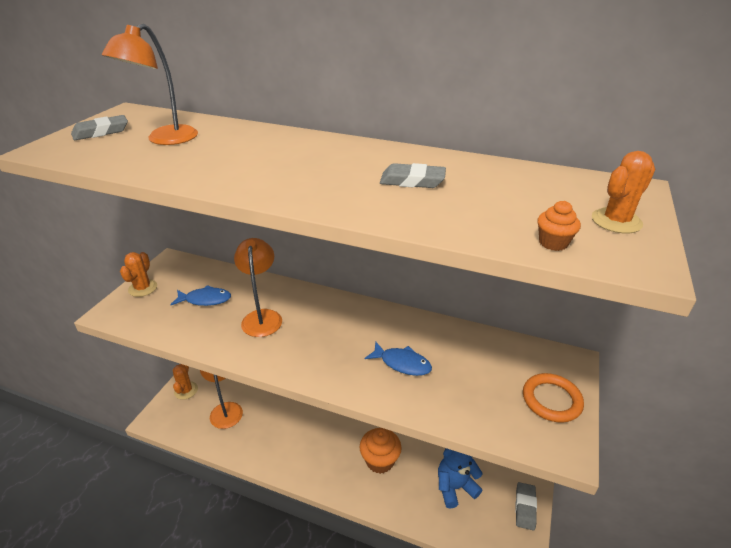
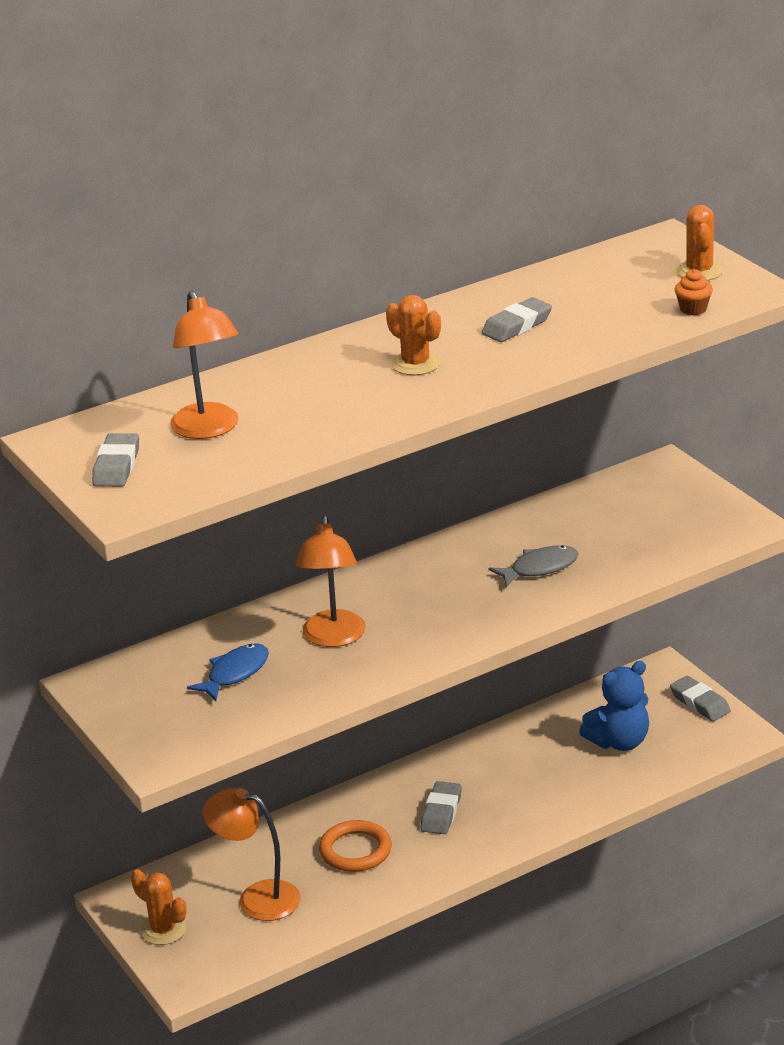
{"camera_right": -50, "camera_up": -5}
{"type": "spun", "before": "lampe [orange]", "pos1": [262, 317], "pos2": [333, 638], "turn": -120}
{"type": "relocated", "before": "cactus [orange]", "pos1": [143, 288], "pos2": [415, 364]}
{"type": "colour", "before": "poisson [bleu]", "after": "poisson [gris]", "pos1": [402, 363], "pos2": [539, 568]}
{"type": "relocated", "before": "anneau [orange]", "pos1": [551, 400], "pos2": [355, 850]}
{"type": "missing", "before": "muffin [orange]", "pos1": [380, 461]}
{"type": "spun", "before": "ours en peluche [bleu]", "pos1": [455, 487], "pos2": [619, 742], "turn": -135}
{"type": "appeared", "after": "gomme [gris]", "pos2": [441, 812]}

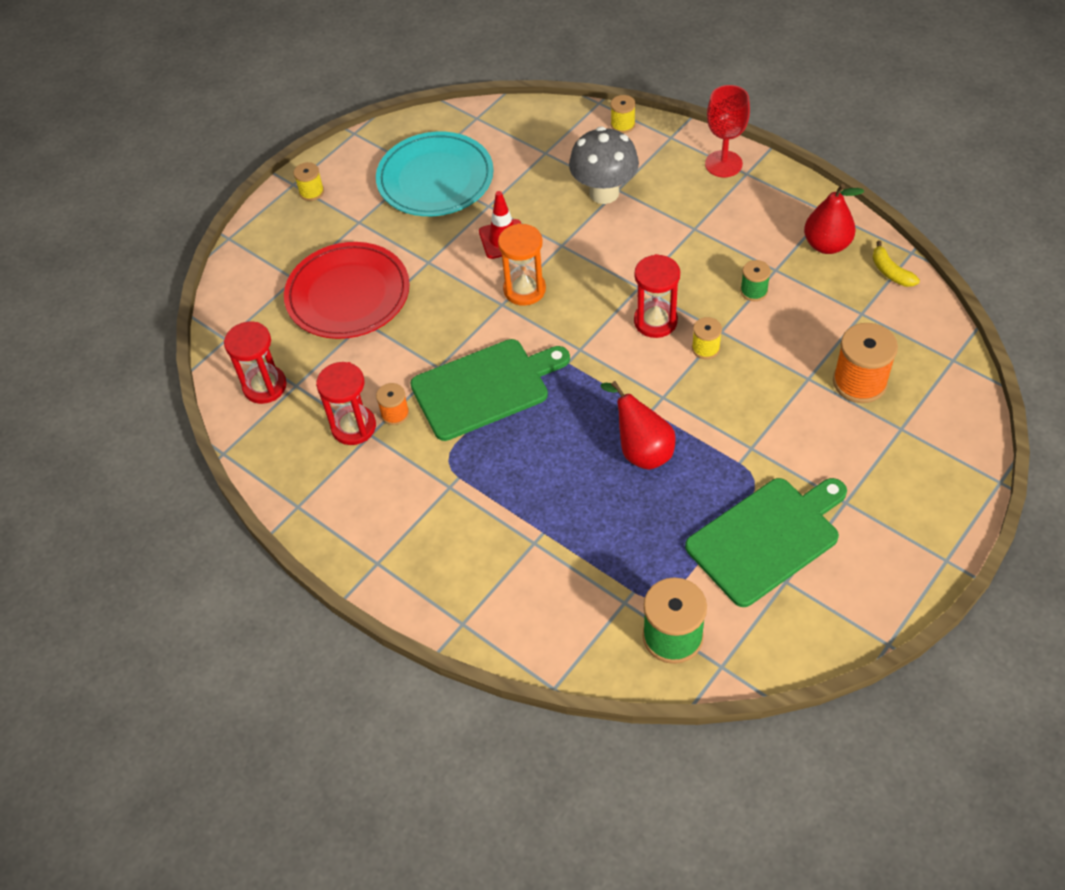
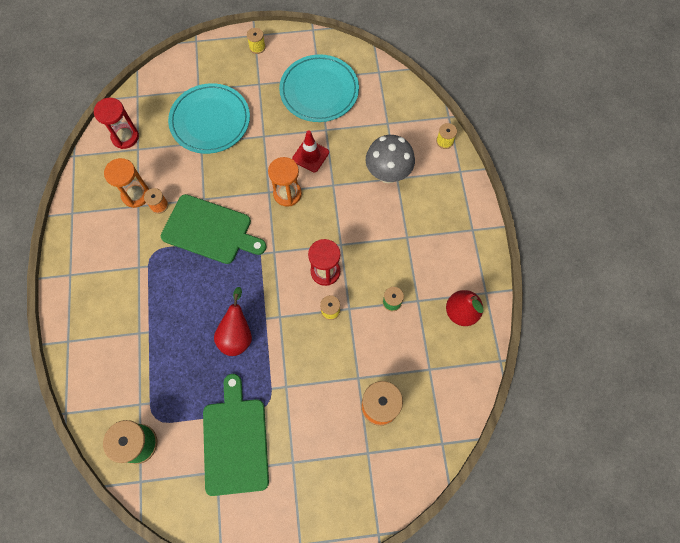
{"camera_right": 40, "camera_up": 15}
{"type": "missing", "before": "verre à pied [rouge]", "pos1": [723, 164]}
{"type": "missing", "before": "banane [jaune]", "pos1": [890, 272]}
{"type": "colour", "before": "assiette [rouge]", "after": "assiette [turquoise]", "pos1": [348, 295], "pos2": [210, 121]}
{"type": "colour", "before": "sablier [rouge]", "after": "sablier [orange]", "pos1": [353, 427], "pos2": [136, 195]}
{"type": "spun", "before": "planche à découper [vert]", "pos1": [767, 538], "pos2": [235, 441], "turn": -105}

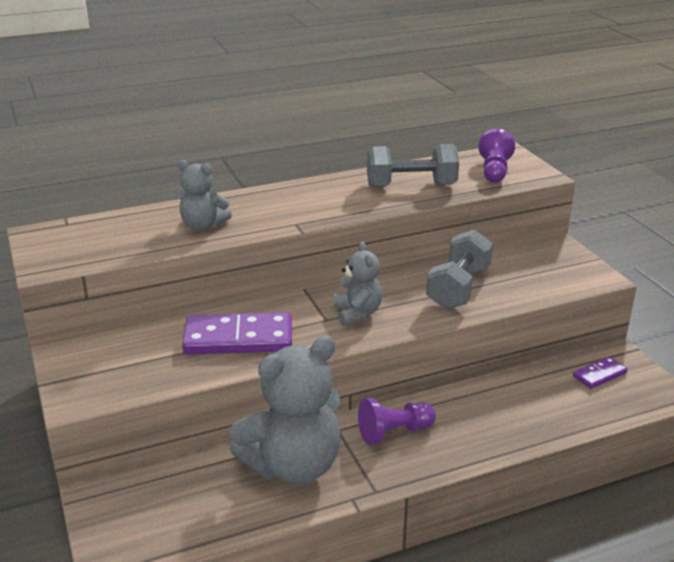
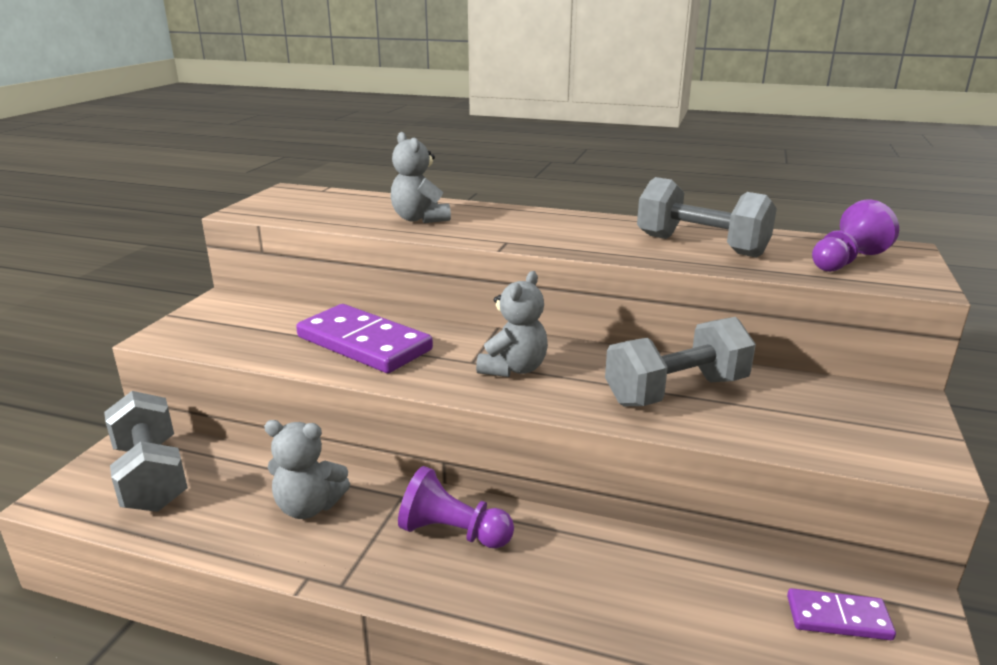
{"camera_right": 40, "camera_up": -5}
{"type": "size", "before": "ours en peluche [gris]", "pos1": [293, 465], "pos2": [309, 507], "scale": 0.53}
{"type": "appeared", "after": "haltère [gris]", "pos2": [151, 476]}

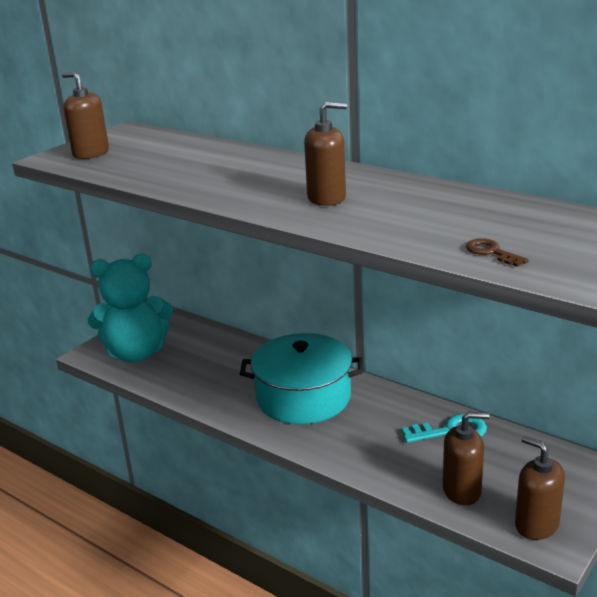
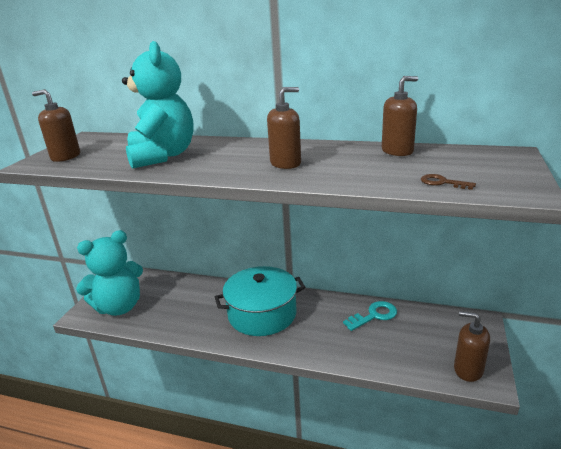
{"camera_right": -20, "camera_up": 0}
{"type": "relocated", "before": "distributeur de savon [marron]", "pos1": [462, 491], "pos2": [397, 151]}
{"type": "appeared", "after": "ours en peluche [turquoise]", "pos2": [162, 156]}

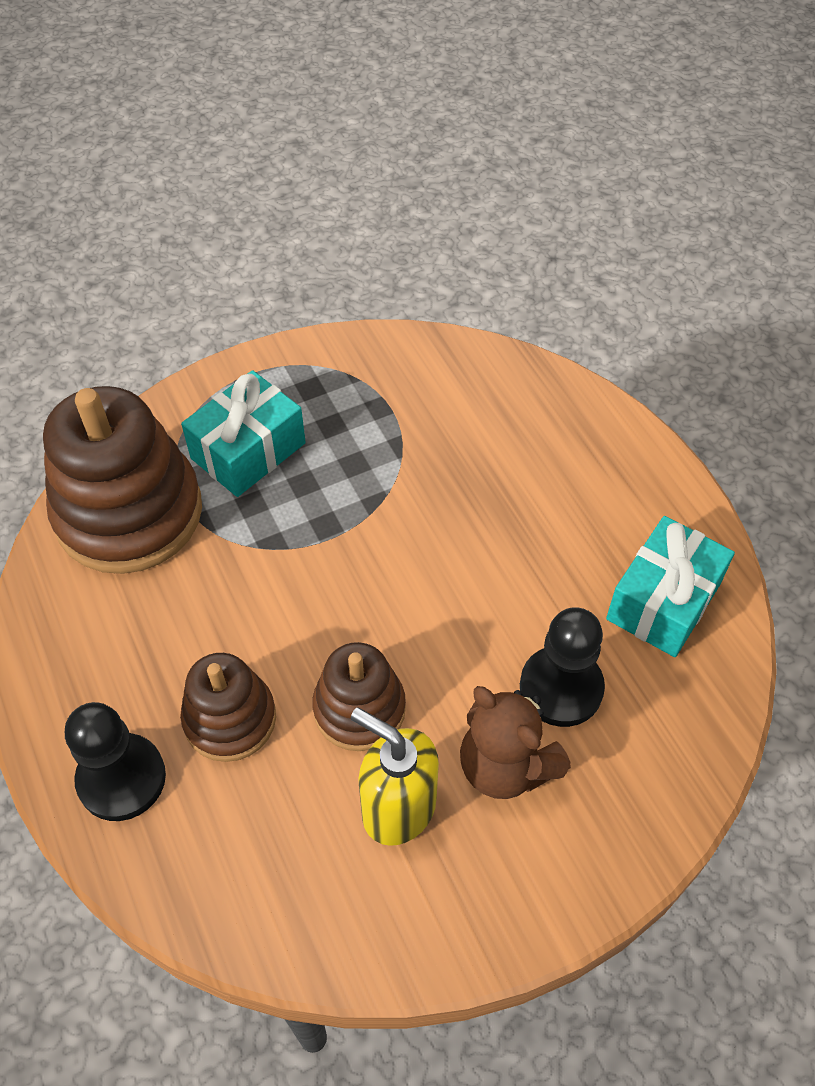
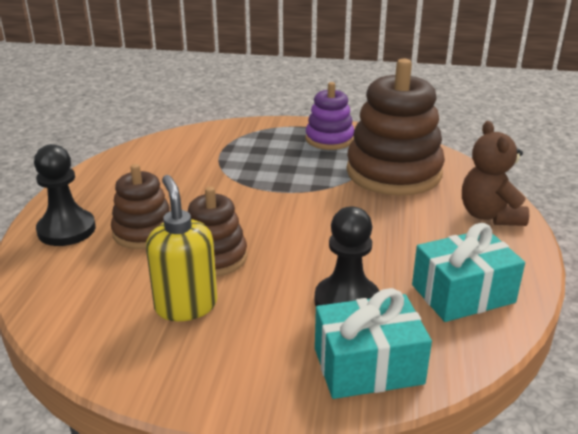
{"camera_right": 35, "camera_up": -25}
{"type": "relocated", "before": "cadeau [turquoise]", "pos1": [248, 450], "pos2": [368, 366]}
{"type": "relocated", "before": "jouet à empiler [marron]", "pos1": [129, 512], "pos2": [393, 172]}
{"type": "relocated", "before": "ours en peluche [marron]", "pos1": [506, 765], "pos2": [489, 216]}
{"type": "appeared", "after": "jouet à empiler [violet]", "pos2": [329, 139]}

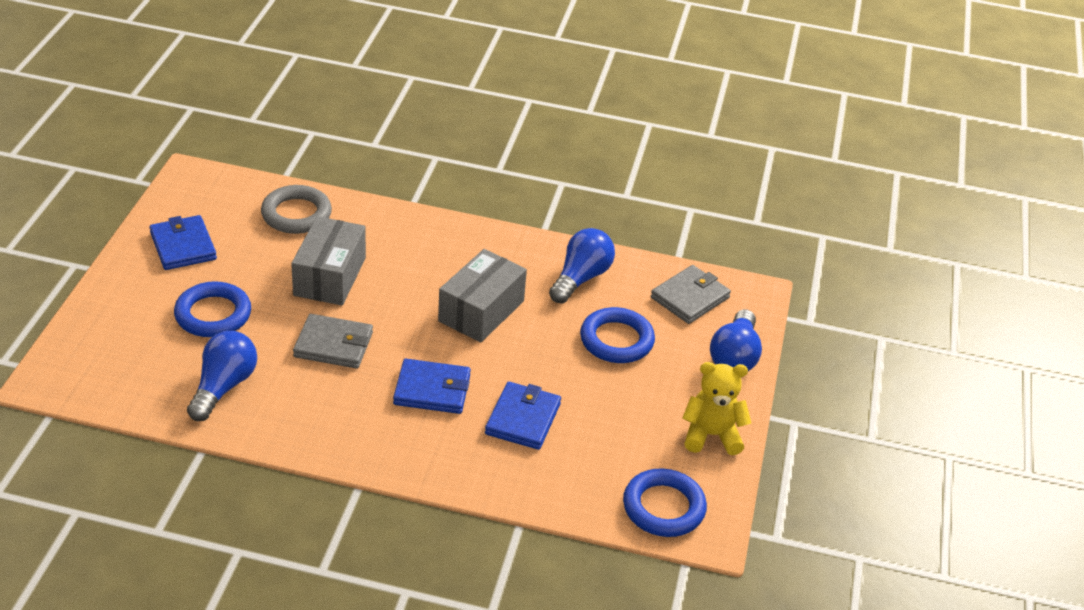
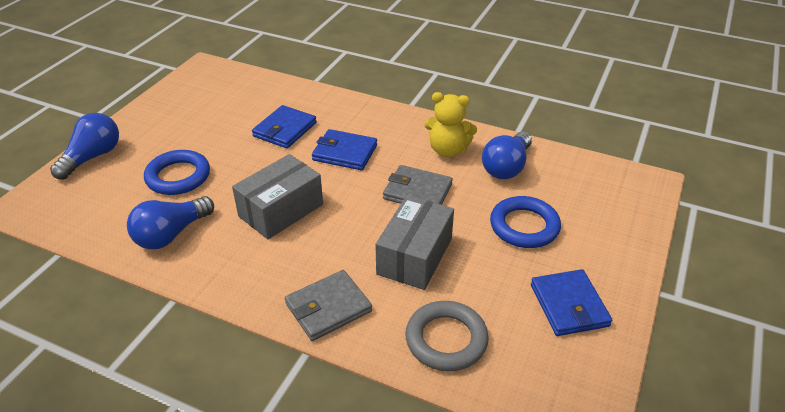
{"camera_right": -165, "camera_up": 0}
{"type": "relocated", "before": "portefeuille [gris]", "pos1": [690, 298], "pos2": [328, 307]}
{"type": "relocated", "before": "ours en peluche [jaune]", "pos1": [711, 435], "pos2": [448, 150]}
{"type": "missing", "before": "anneau [bleu]", "pos1": [663, 507]}

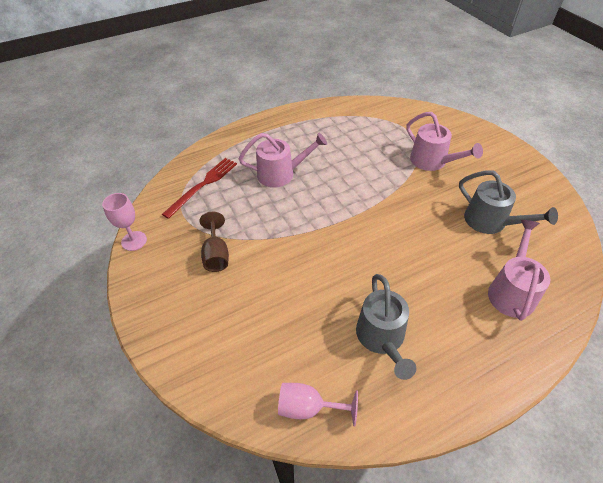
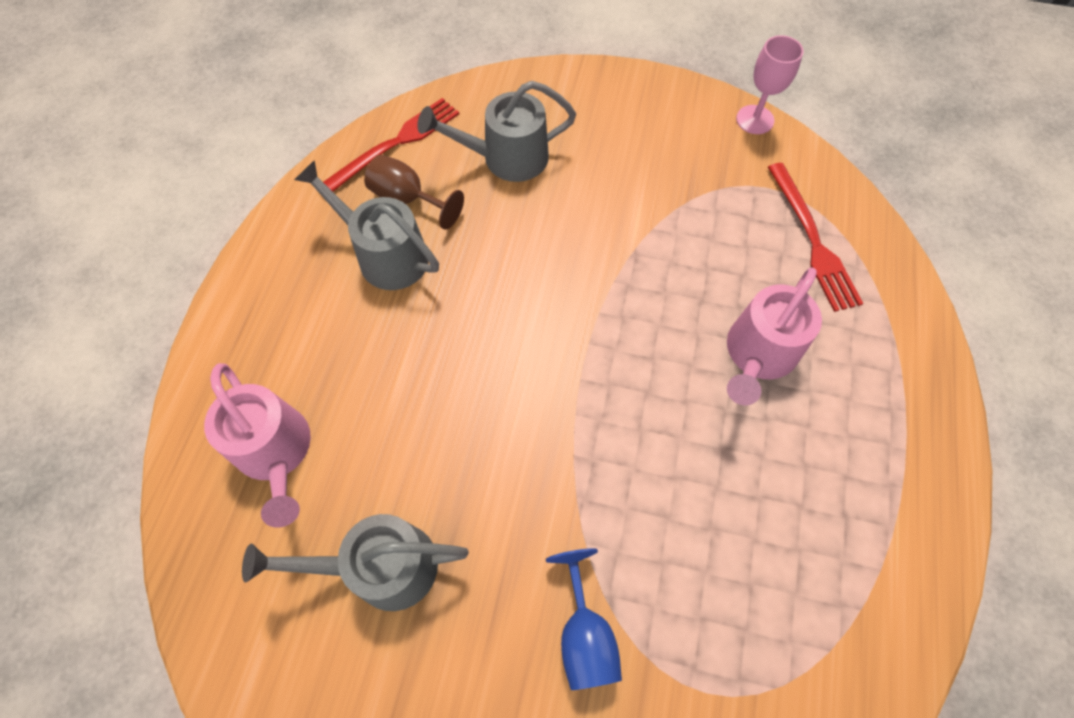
{"camera_right": 130, "camera_up": 15}
{"type": "exchanged", "before": "arrosoir [rose]", "after": "verre à pied [bleu]", "pos1": [433, 162], "pos2": [584, 634]}
{"type": "relocated", "before": "verre à pied [marron]", "pos1": [216, 255], "pos2": [408, 199]}
{"type": "exchanged", "before": "verre à pied [rose]", "after": "fourchette [rouge]", "pos1": [308, 407], "pos2": [394, 145]}
{"type": "appeared", "after": "arrosoir [gris]", "pos2": [505, 158]}

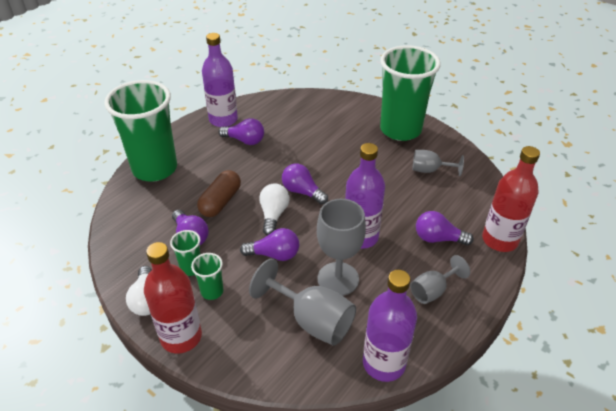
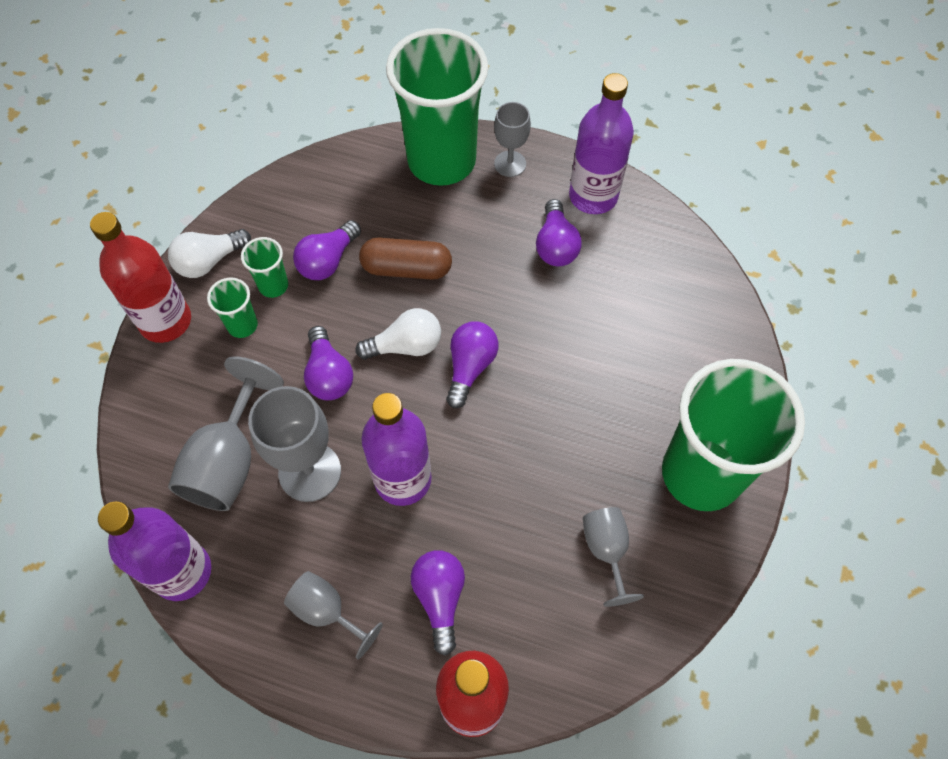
{"camera_right": 70, "camera_up": 20}
{"type": "appeared", "after": "verre à pied [gris]", "pos2": [510, 164]}

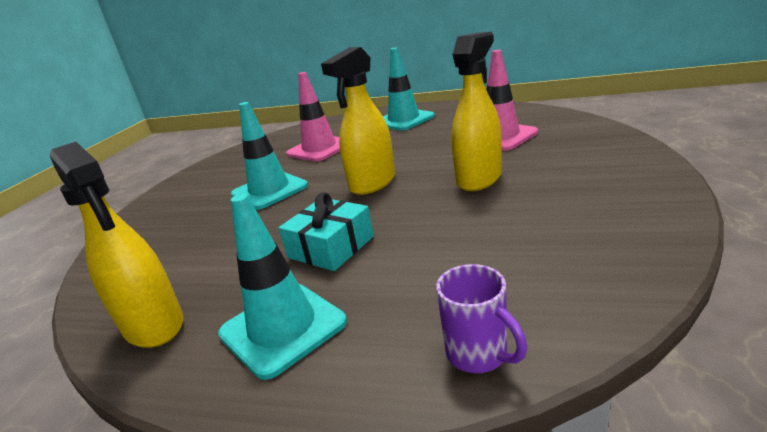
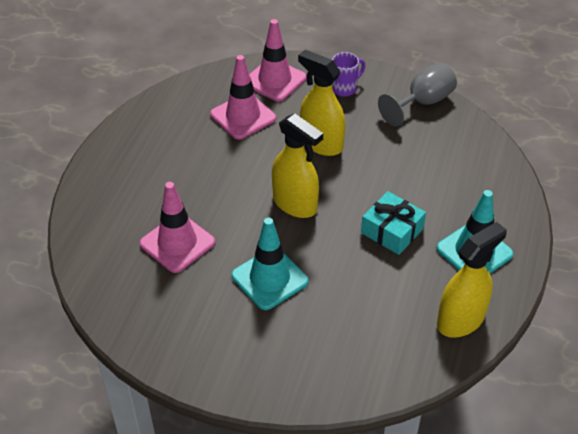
{"camera_right": -90, "camera_up": 20}
{"type": "missing", "before": "cône de chantier [turquoise]", "pos1": [404, 120]}
{"type": "relocated", "before": "tasse [violet]", "pos1": [478, 354], "pos2": [345, 88]}
{"type": "appeared", "after": "cône de chantier [rose]", "pos2": [274, 80]}
{"type": "appeared", "after": "verre à pied [gris]", "pos2": [423, 102]}

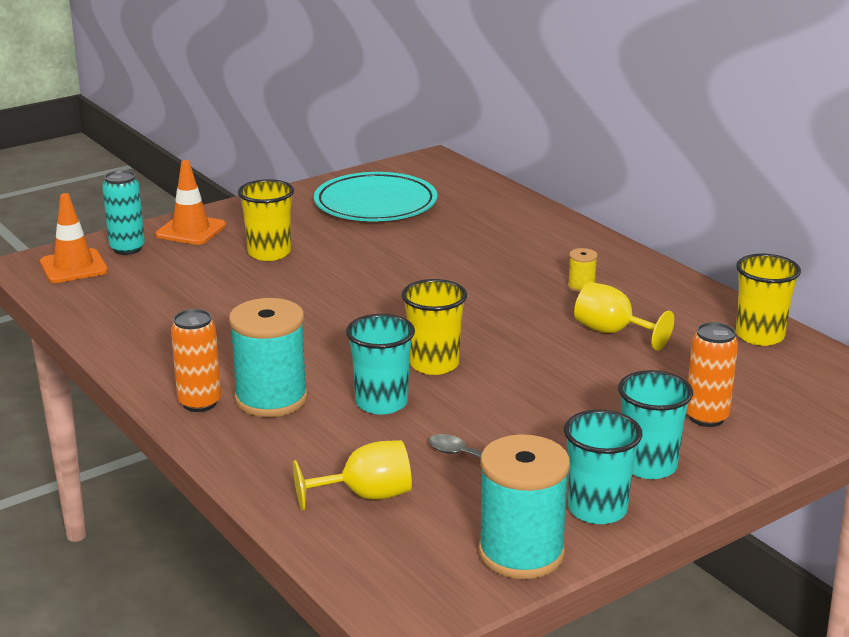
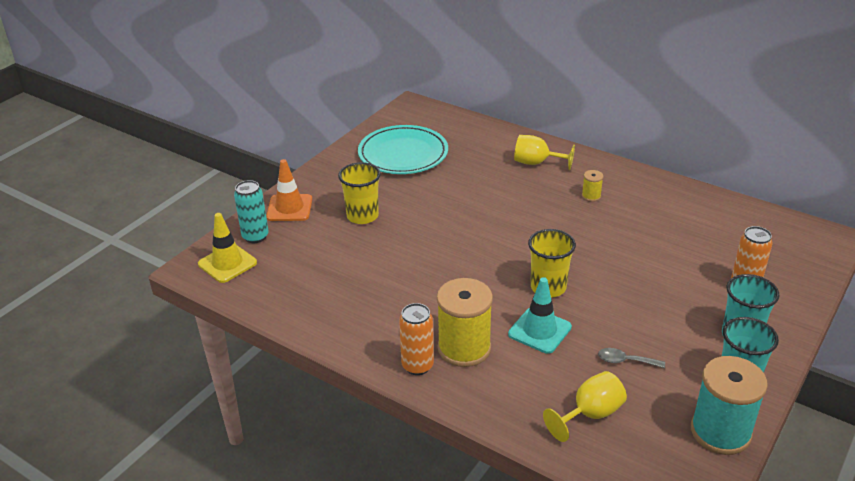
{"camera_right": -20, "camera_up": 10}
{"type": "colour", "before": "cône de chantier [orange]", "after": "cône de chantier [jaune]", "pos1": [73, 267], "pos2": [227, 263]}
{"type": "missing", "before": "gobelet [jaune]", "pos1": [759, 336]}
{"type": "relocated", "before": "verre à pied [jaune]", "pos1": [612, 332], "pos2": [536, 163]}
{"type": "colour", "before": "bobine [turquoise]", "after": "bobine [jaune]", "pos1": [271, 399], "pos2": [464, 348]}
{"type": "exchanged", "before": "gobelet [turquoise]", "after": "cône de chantier [turquoise]", "pos1": [381, 403], "pos2": [539, 330]}

